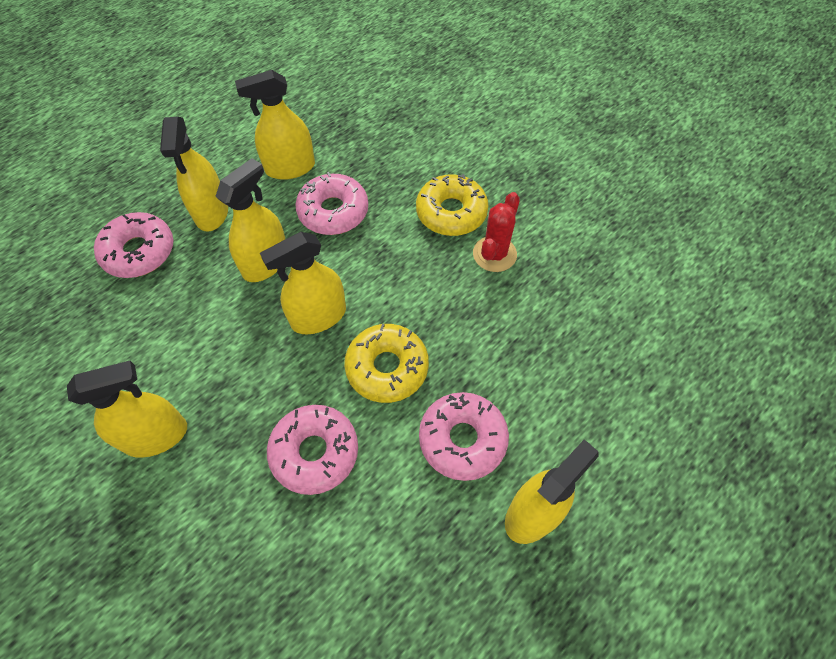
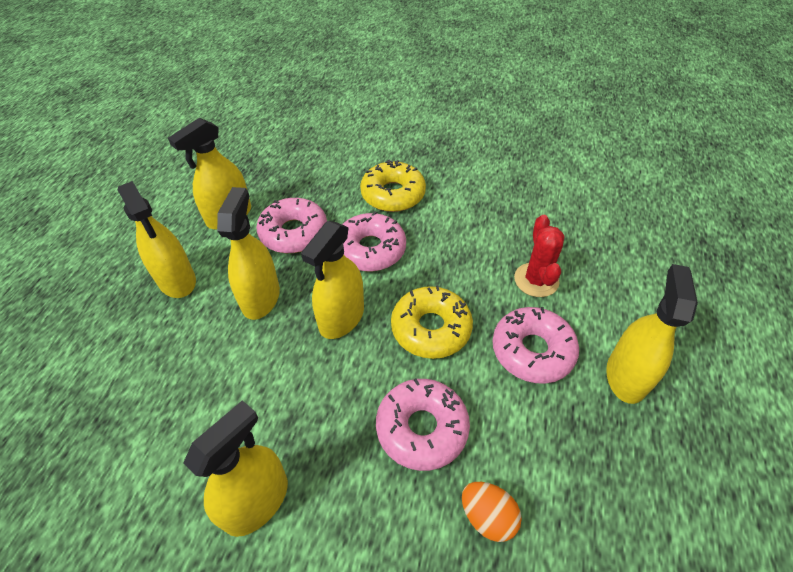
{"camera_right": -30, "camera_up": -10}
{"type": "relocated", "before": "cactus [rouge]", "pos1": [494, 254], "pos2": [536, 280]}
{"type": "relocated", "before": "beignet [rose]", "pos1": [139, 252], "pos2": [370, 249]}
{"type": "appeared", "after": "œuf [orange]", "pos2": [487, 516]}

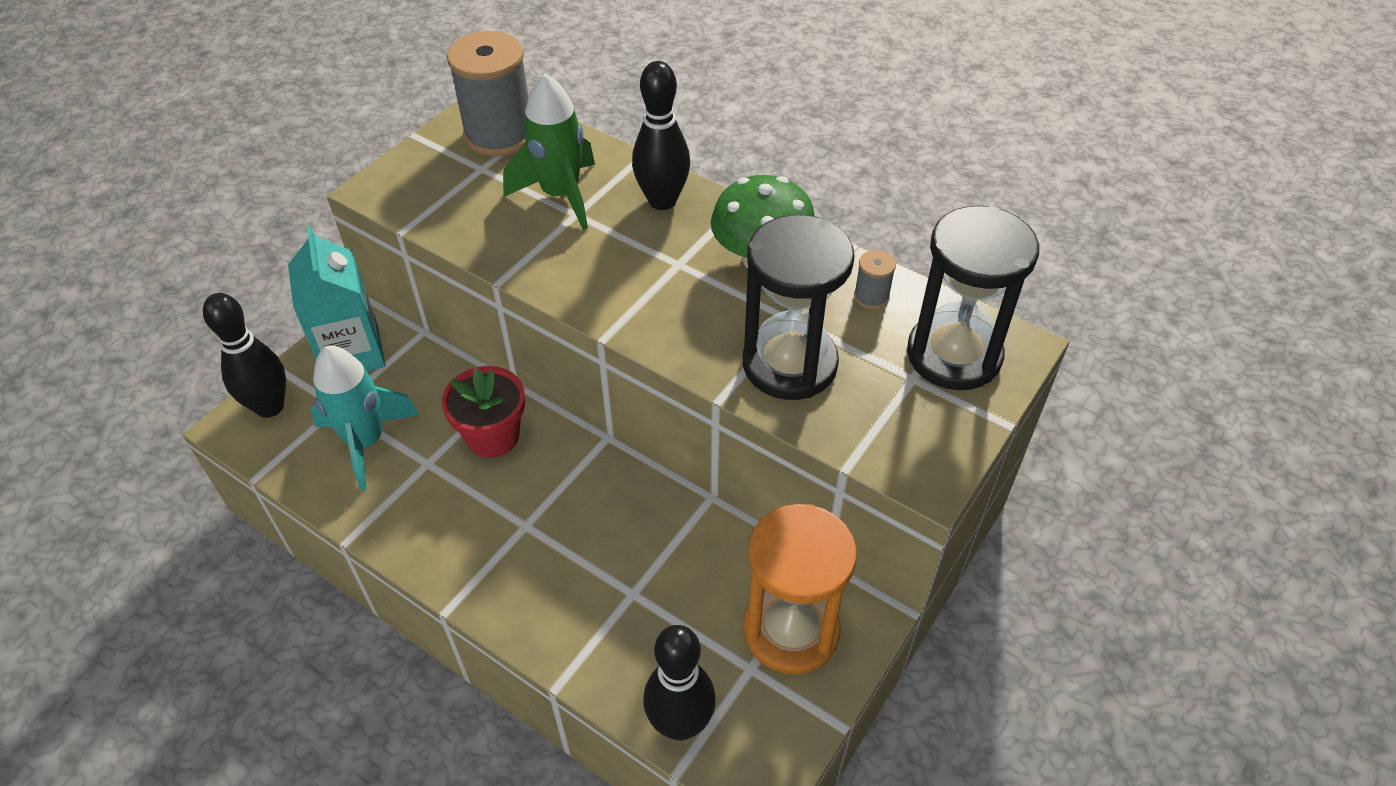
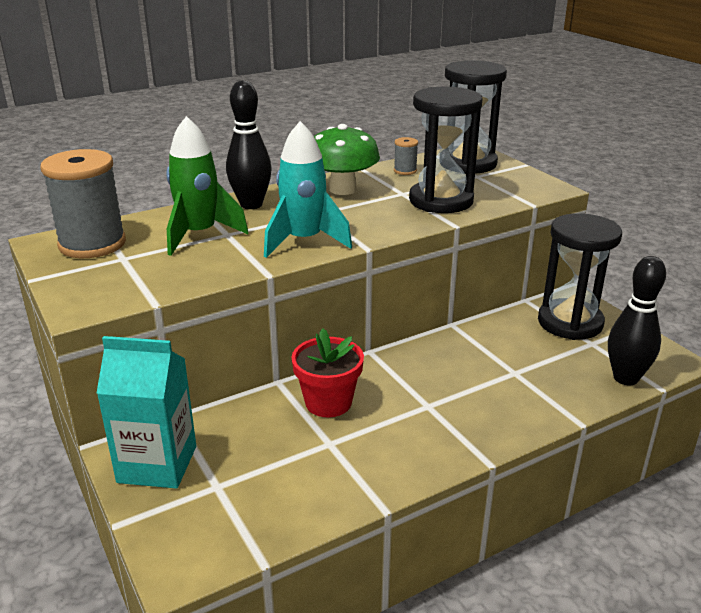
{"camera_right": -65, "camera_up": -20}
{"type": "missing", "before": "quille [noir]", "pos1": [270, 407]}
{"type": "relocated", "before": "fusée [turquoise]", "pos1": [366, 442], "pos2": [304, 241]}
{"type": "colour", "before": "sablier [orange]", "after": "sablier [noir]", "pos1": [791, 630], "pos2": [570, 322]}

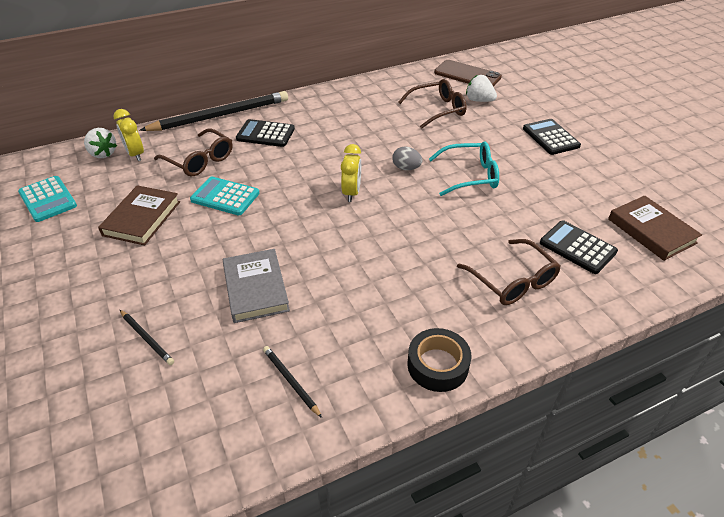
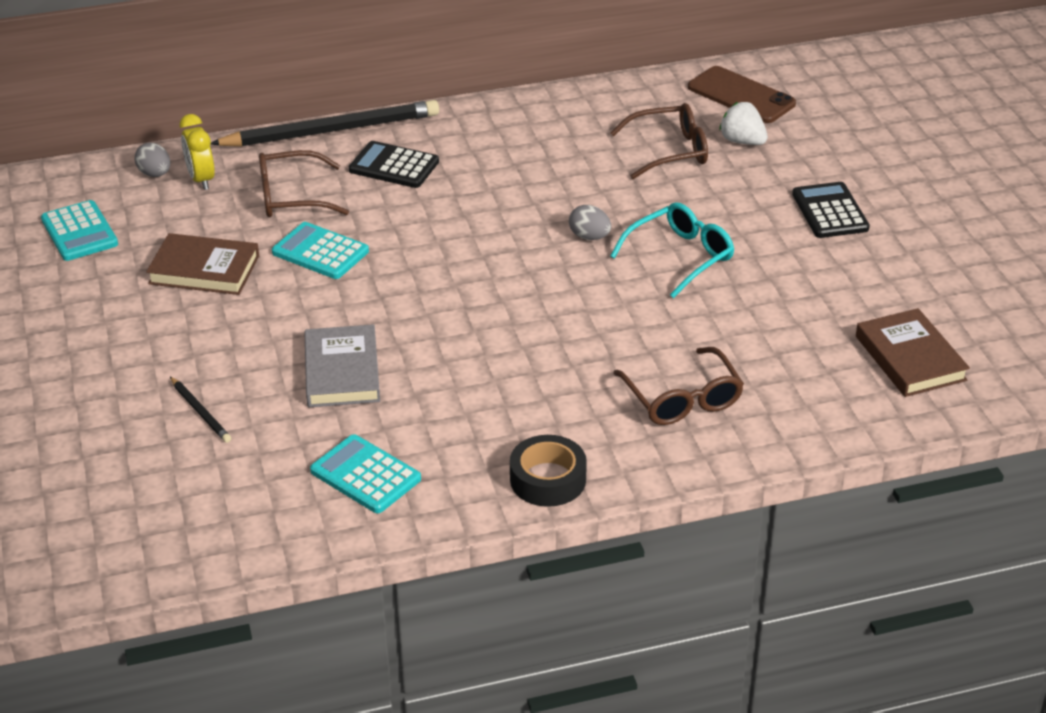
{"camera_right": 10, "camera_up": -5}
{"type": "exchanged", "before": "fraise [blanc]", "after": "œuf [gris]", "pos1": [103, 153], "pos2": [155, 174]}
{"type": "spun", "before": "lunettes [marron]", "pos1": [200, 160], "pos2": [291, 197], "turn": 120}
{"type": "spun", "before": "lunettes [turquoise]", "pos1": [470, 176], "pos2": [680, 257], "turn": -45}
{"type": "missing", "before": "réveil [jaune]", "pos1": [351, 193]}
{"type": "spun", "before": "livre [marron]", "pos1": [142, 218], "pos2": [204, 270], "turn": 75}
{"type": "missing", "before": "calculatrice [noir]", "pos1": [577, 247]}
{"type": "exchanged", "before": "crayon [noir]", "after": "calculatrice [turquoise]", "pos1": [290, 381], "pos2": [365, 475]}

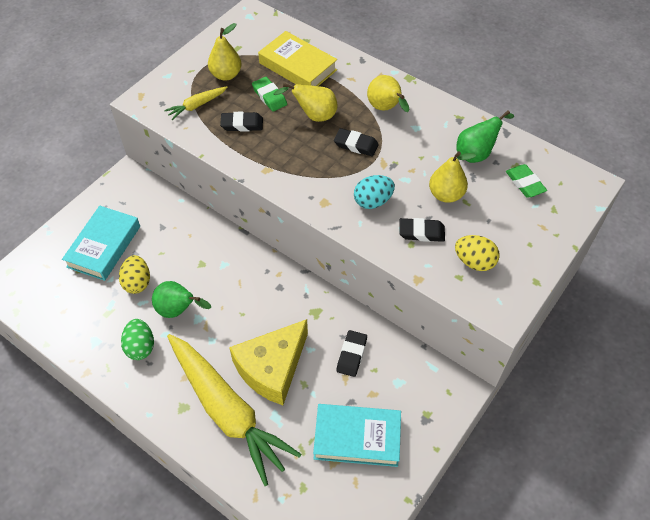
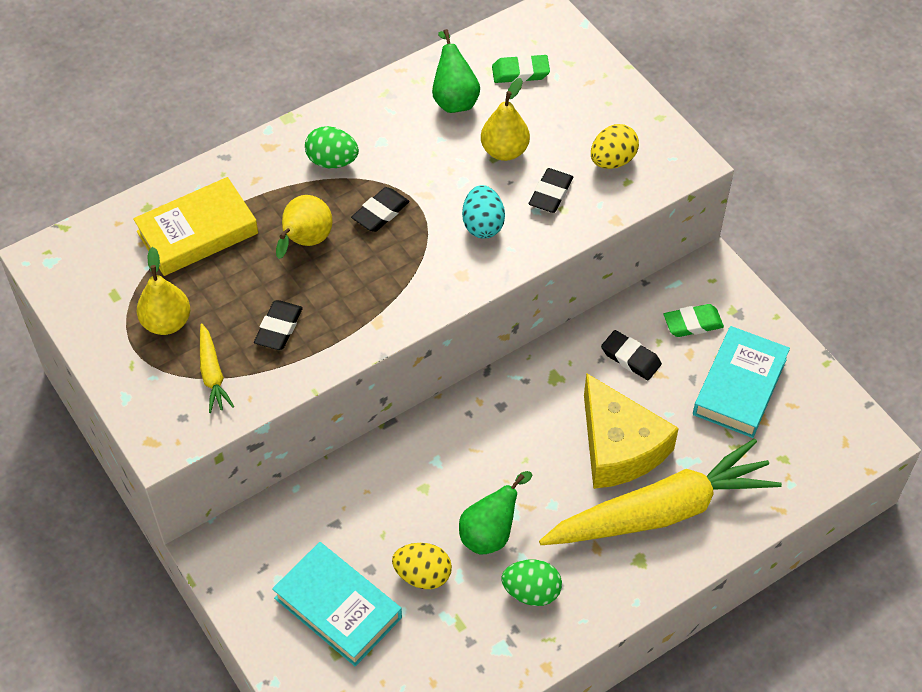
{"camera_right": -70, "camera_up": 0}
{"type": "exchanged", "before": "poire [jaune]", "after": "œuf [vert]", "pos1": [385, 109], "pos2": [332, 161]}
{"type": "relocated", "before": "gomme [vert]", "pos1": [269, 96], "pos2": [693, 323]}

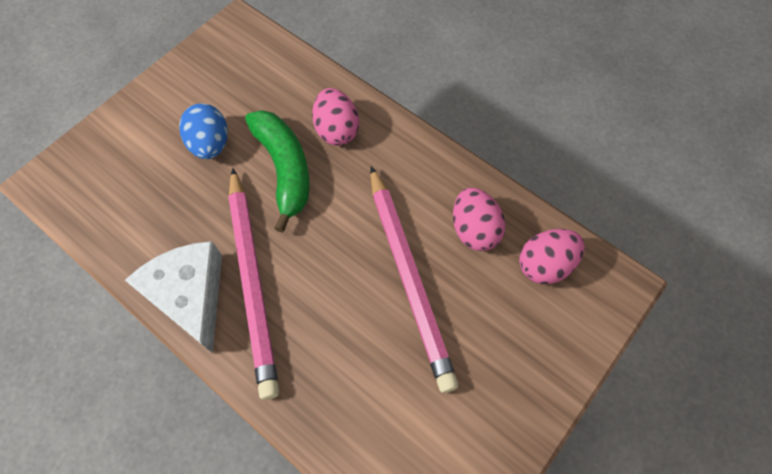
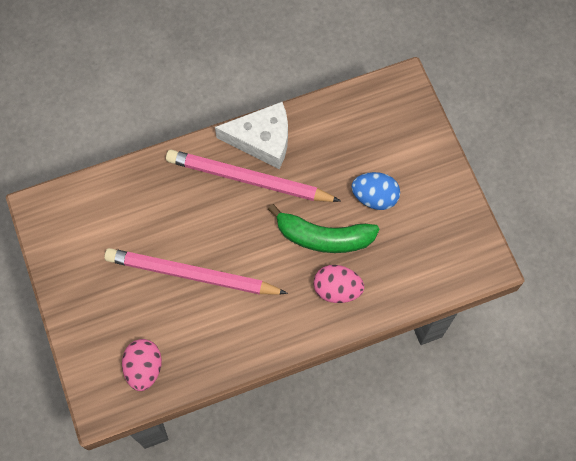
{"camera_right": 120, "camera_up": 5}
{"type": "missing", "before": "œuf [rose]", "pos1": [474, 230]}

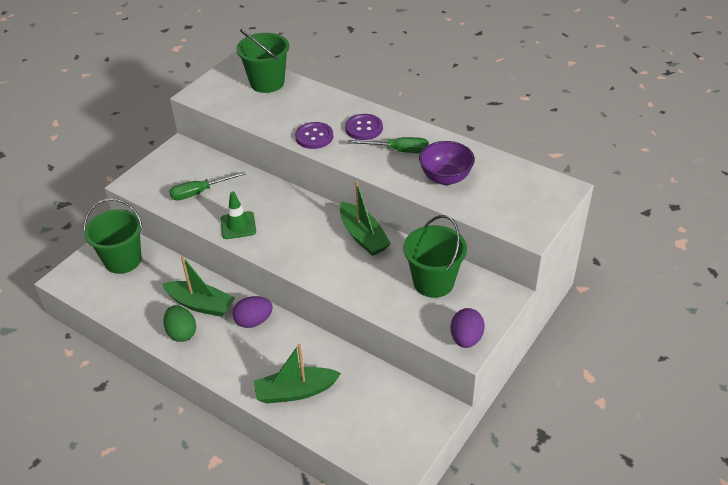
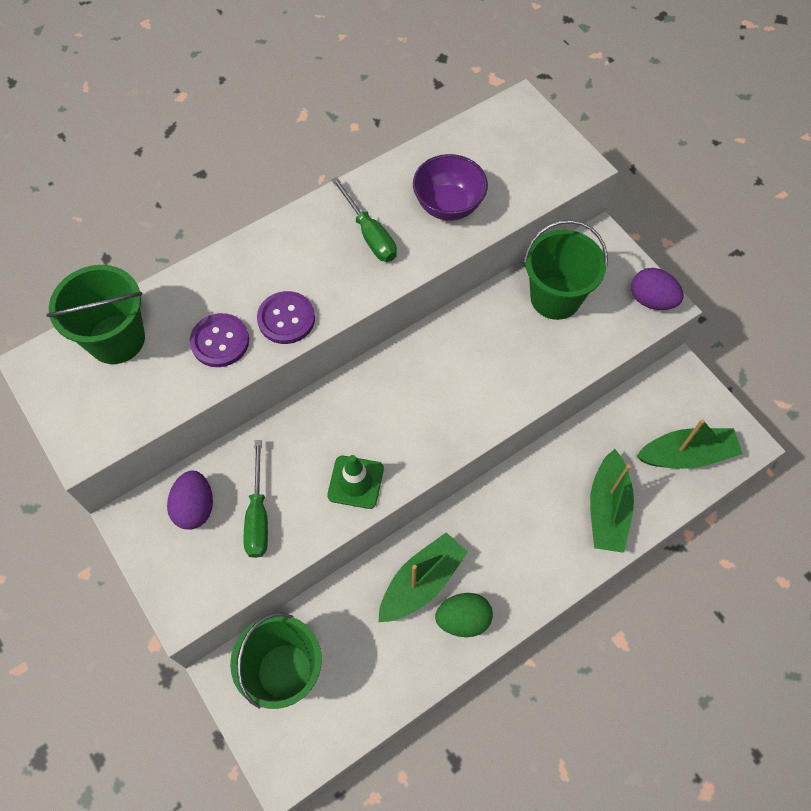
{"camera_right": -70, "camera_up": 20}
{"type": "relocated", "before": "bouton [violet]", "pos1": [364, 128], "pos2": [220, 341]}
{"type": "spun", "before": "tournevis [vert]", "pos1": [398, 150], "pos2": [369, 234], "turn": 120}
{"type": "relocated", "before": "bateau [vert]", "pos1": [363, 236], "pos2": [686, 455]}
{"type": "relocated", "before": "œuf [violet]", "pos1": [254, 321], "pos2": [195, 507]}

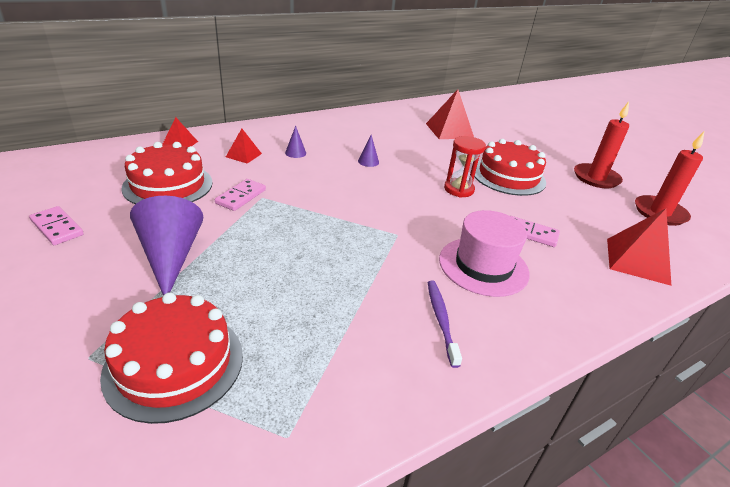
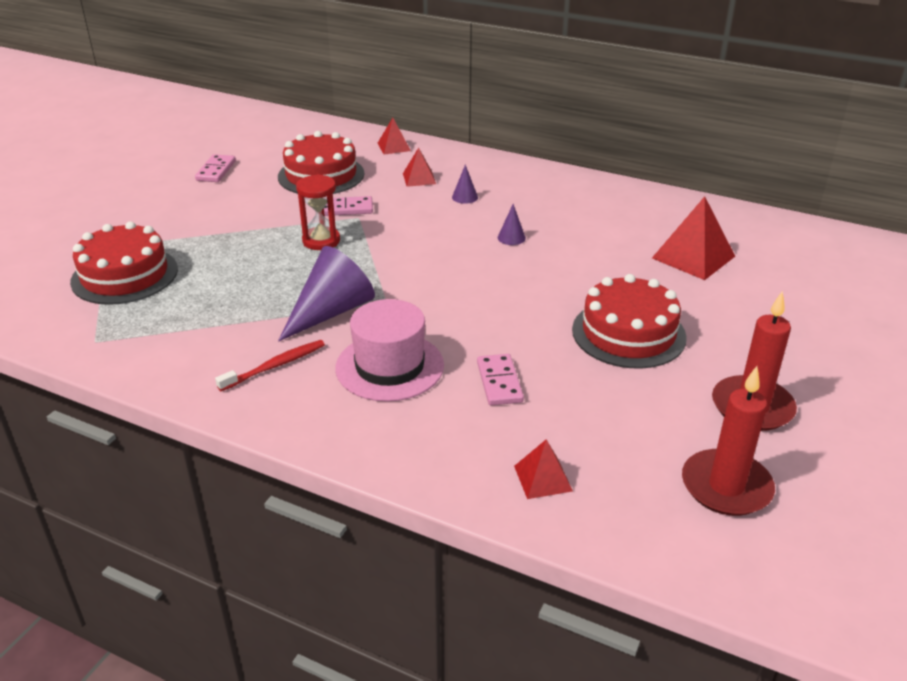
{"camera_right": 60, "camera_up": 0}
{"type": "relocated", "before": "sablier [rouge]", "pos1": [458, 189], "pos2": [321, 241]}
{"type": "relocated", "before": "cône [violet]", "pos1": [171, 257], "pos2": [331, 311]}
{"type": "size", "before": "pyramide [rouge]", "pos1": [637, 260], "pos2": [543, 478], "scale": 0.57}
{"type": "colour", "before": "brosse à dents [violet]", "after": "brosse à dents [rouge]", "pos1": [441, 320], "pos2": [275, 366]}

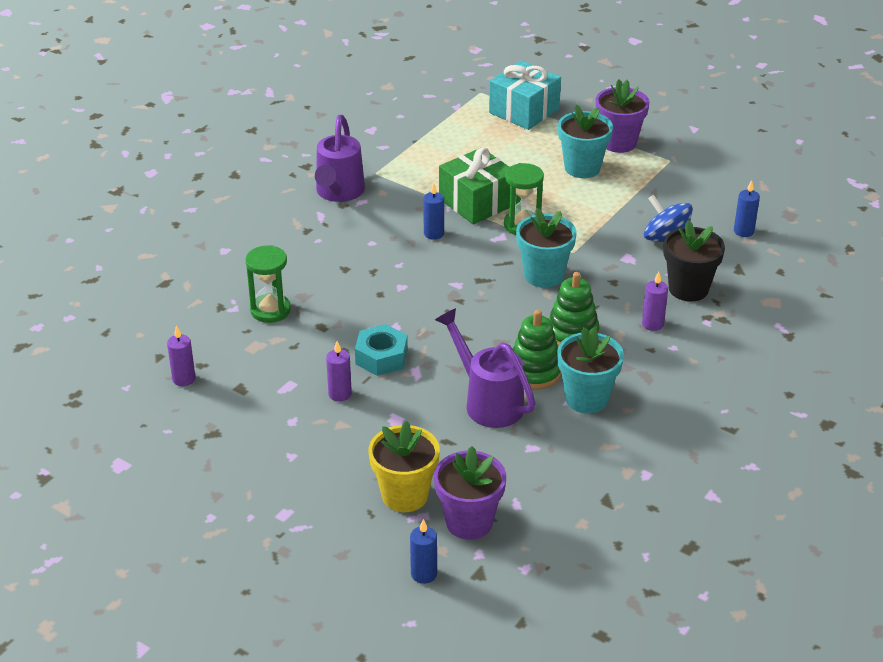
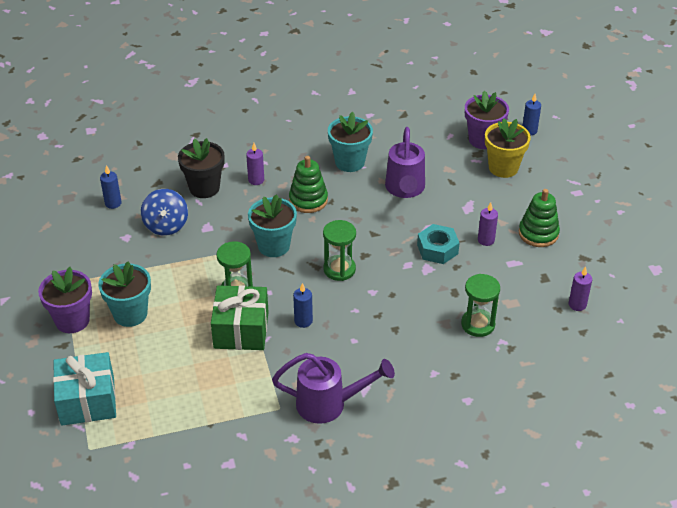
{"camera_right": -140, "camera_up": 5}
{"type": "spun", "before": "arrosoir [violet]", "pos1": [338, 193], "pos2": [330, 404], "turn": 45}
{"type": "relocated", "before": "jouet à empiler [vert]", "pos1": [534, 372], "pos2": [538, 233]}
{"type": "appeared", "after": "sablier [vert]", "pos2": [339, 269]}

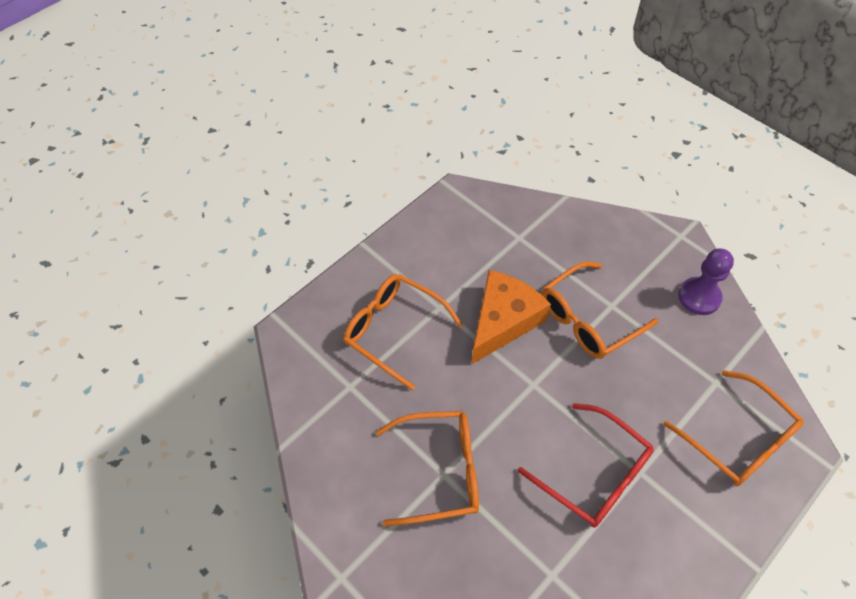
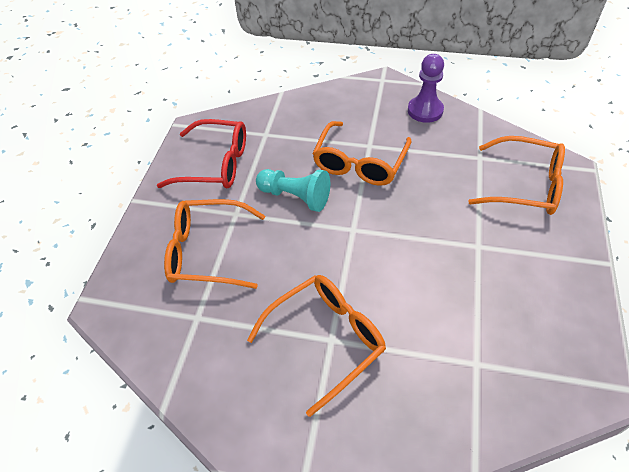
{"camera_right": -30, "camera_up": -5}
{"type": "exchanged", "before": "fromage [orange]", "after": "pion [turquoise]", "pos1": [503, 321], "pos2": [295, 197]}
{"type": "relocated", "before": "lunettes [rouge]", "pos1": [594, 474], "pos2": [215, 164]}

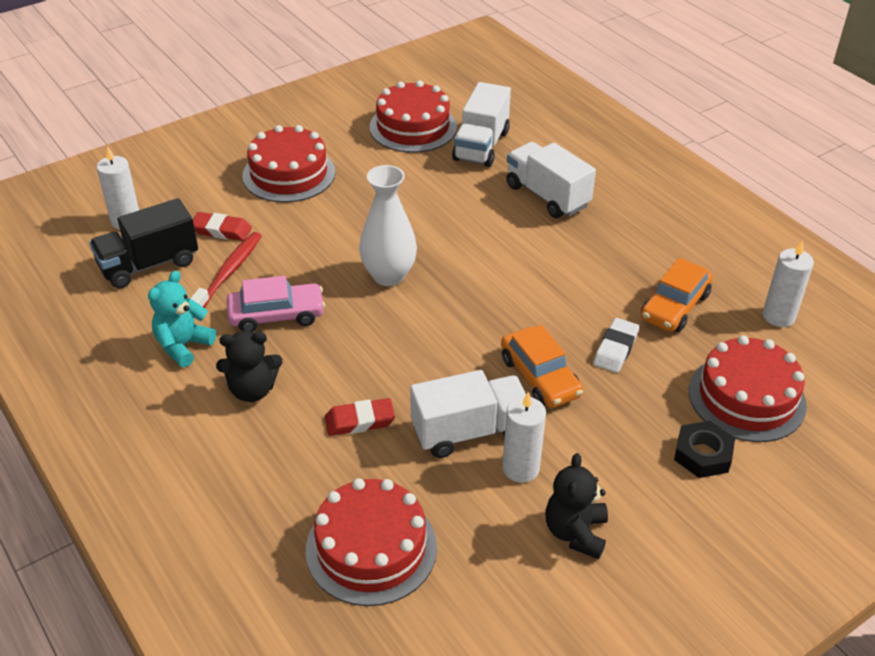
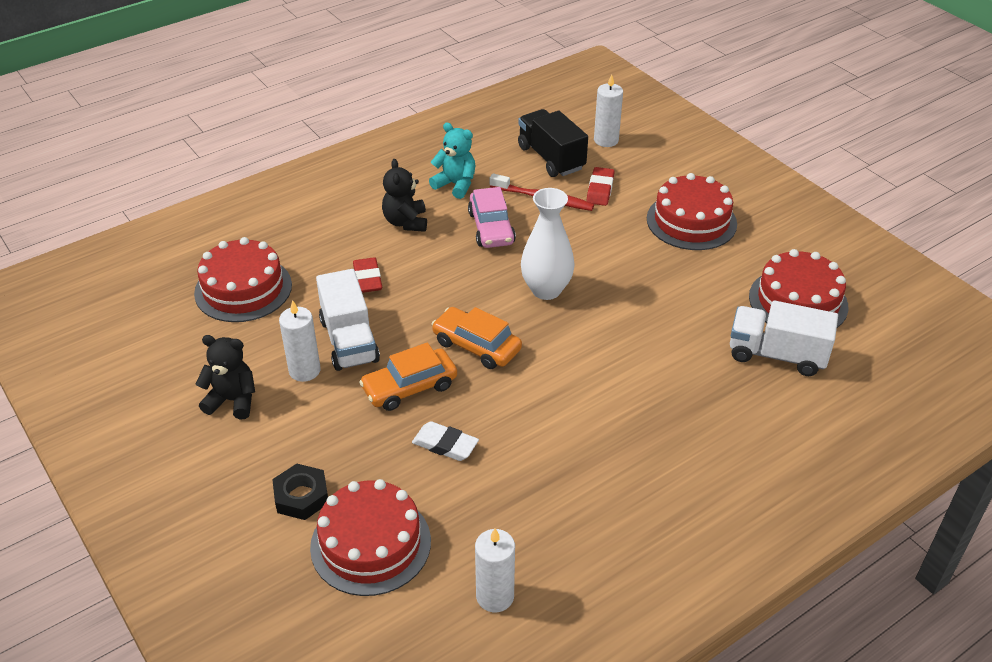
{"camera_right": 90, "camera_up": 0}
{"type": "missing", "before": "camion [blanc]", "pos1": [547, 196]}
{"type": "relocated", "before": "voiture [orange]", "pos1": [674, 306], "pos2": [476, 346]}

